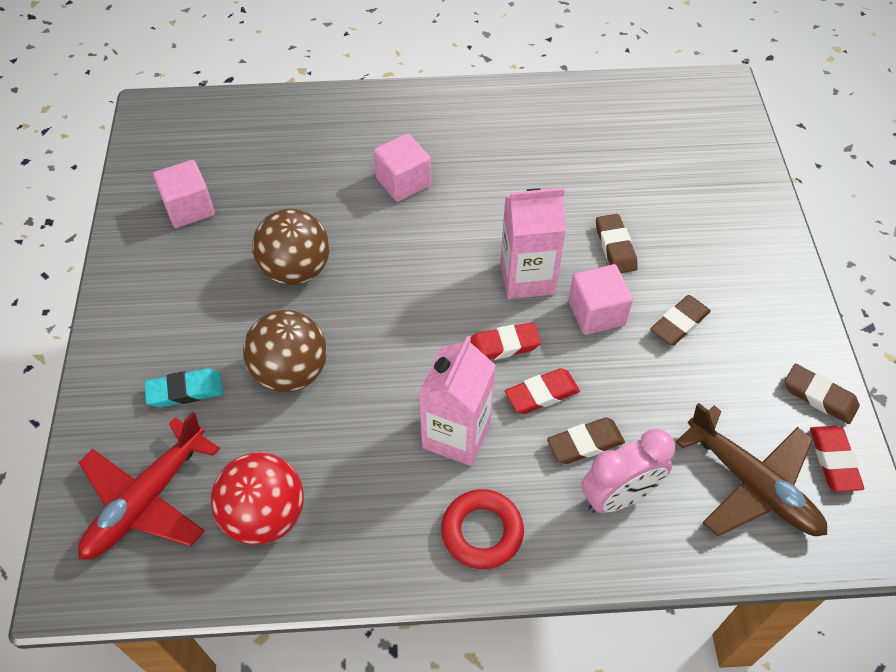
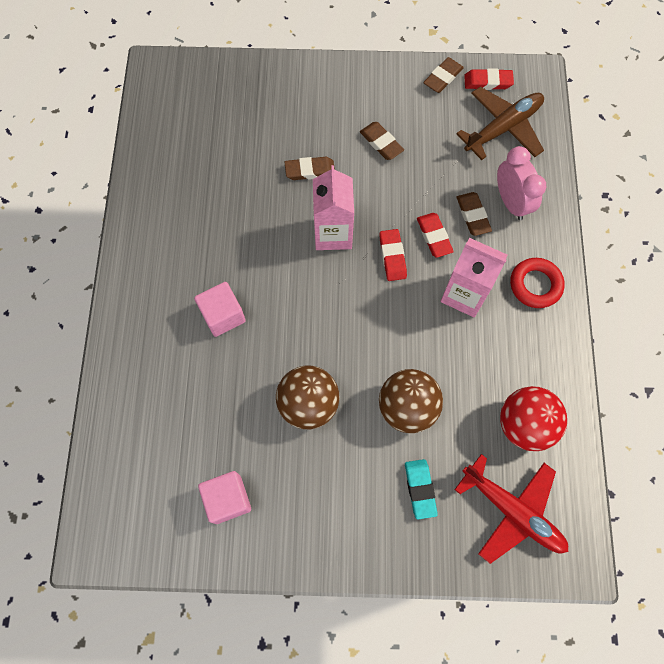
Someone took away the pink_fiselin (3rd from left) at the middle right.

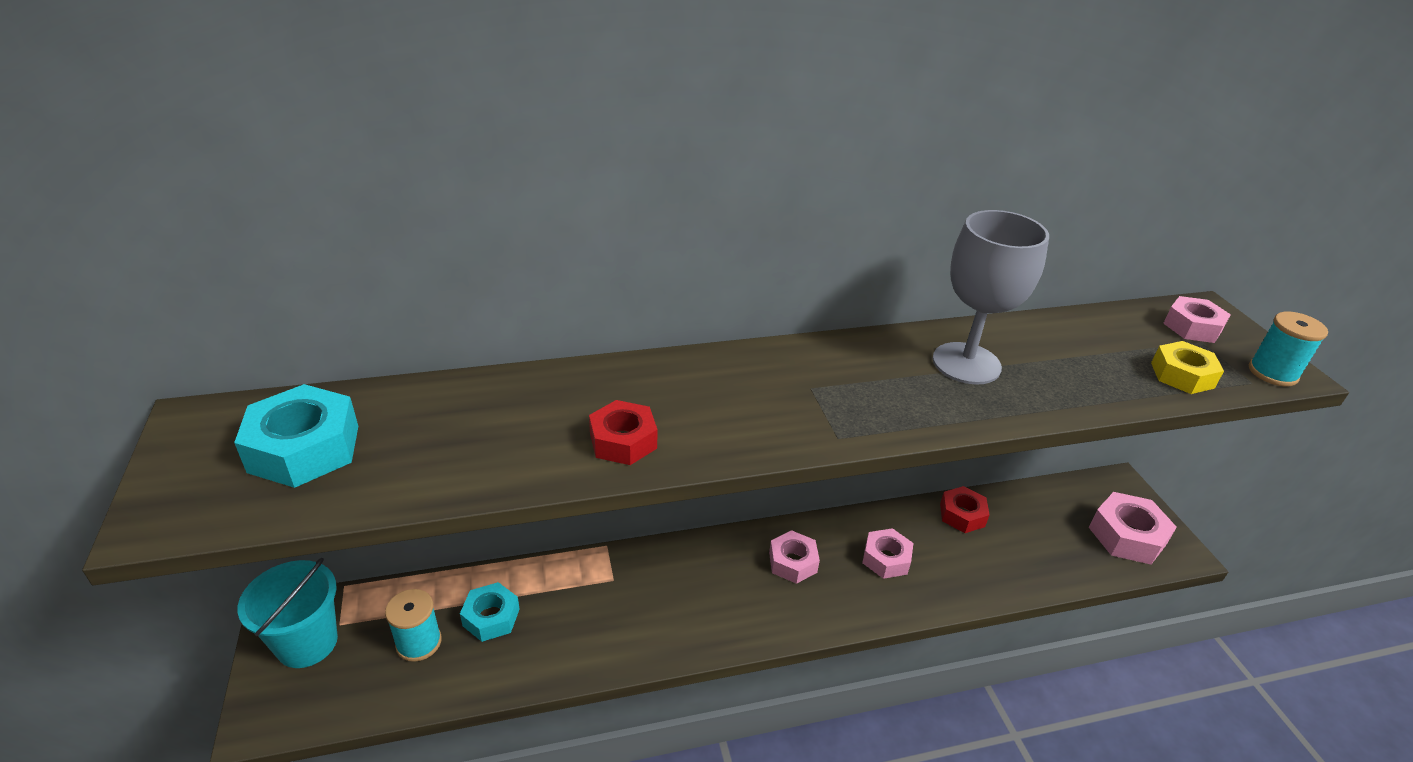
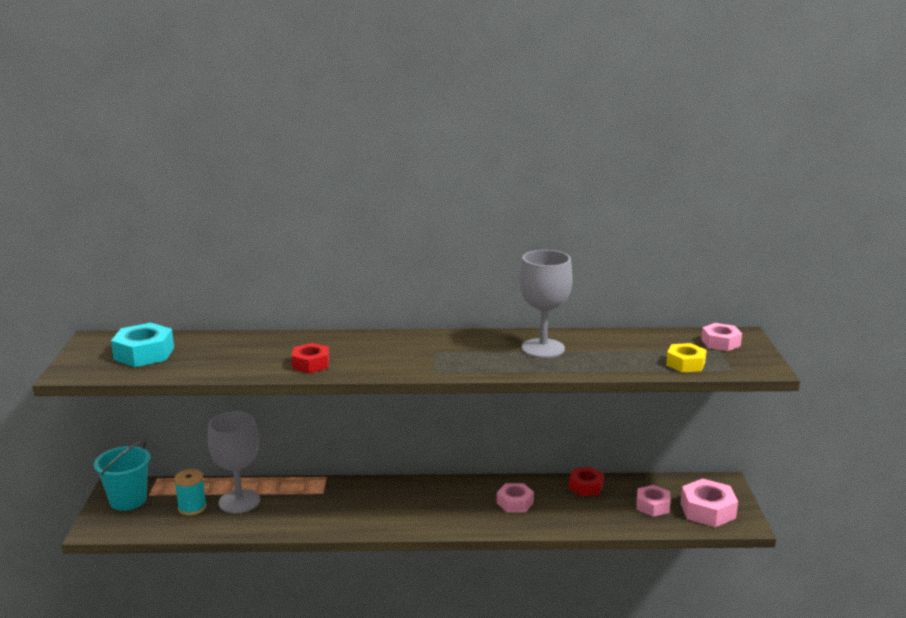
Someone swapped the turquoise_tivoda (2nd from left) at the bottom centre for the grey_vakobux (1st from left) at the bottom left. Someone carried the pink_tivoda (1st from left in the first image) from the bottom centre to the bottom right. Someone took away the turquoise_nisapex (2nd from left) at the middle right.

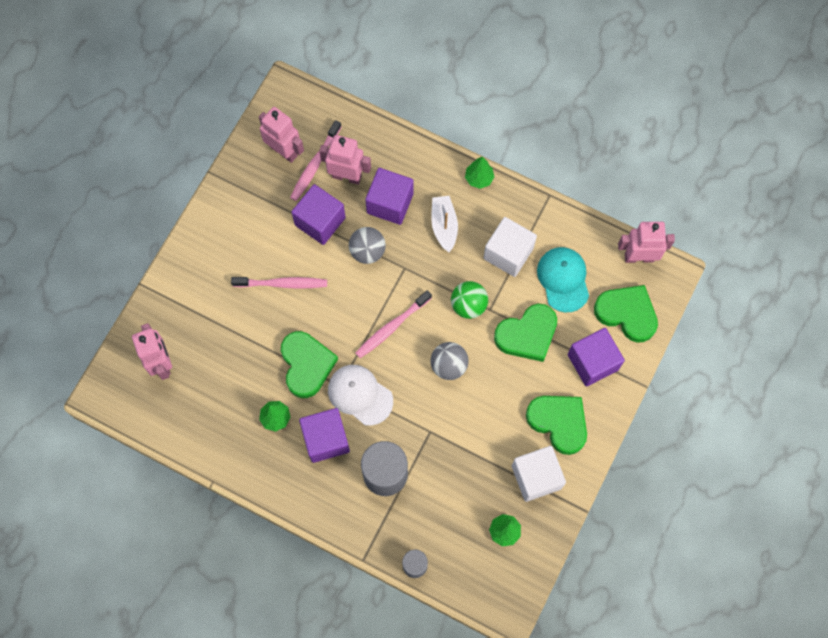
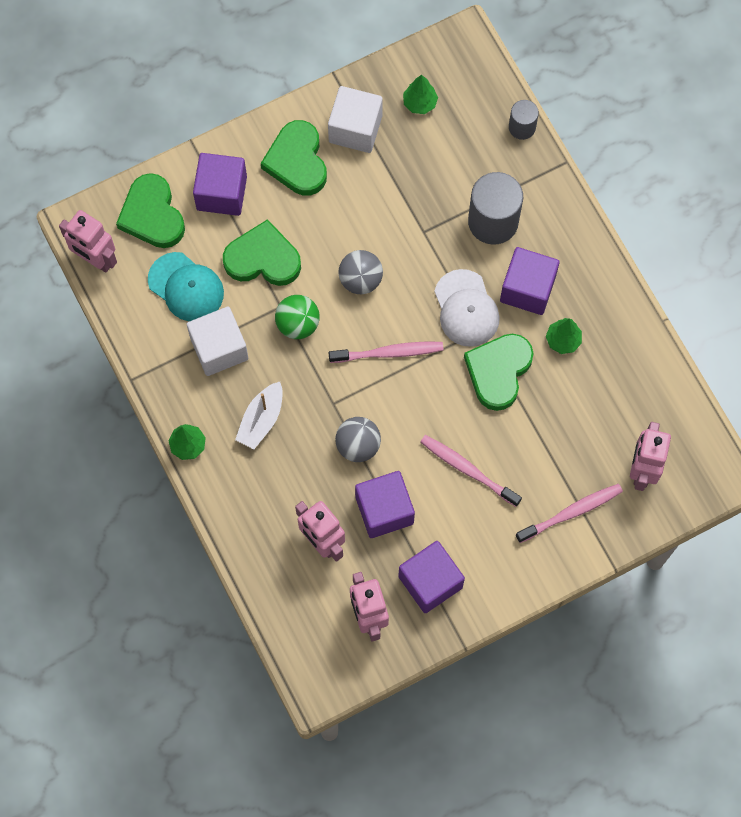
Someone carried the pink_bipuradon (2nd from left in the first image) from the top centre to the middle right. Someone carried the purple_fiselin (3rd from left) from the top centre to the bottom centre. Someone rotated the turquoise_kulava at the middle right by 75 degrees counterclockwise.

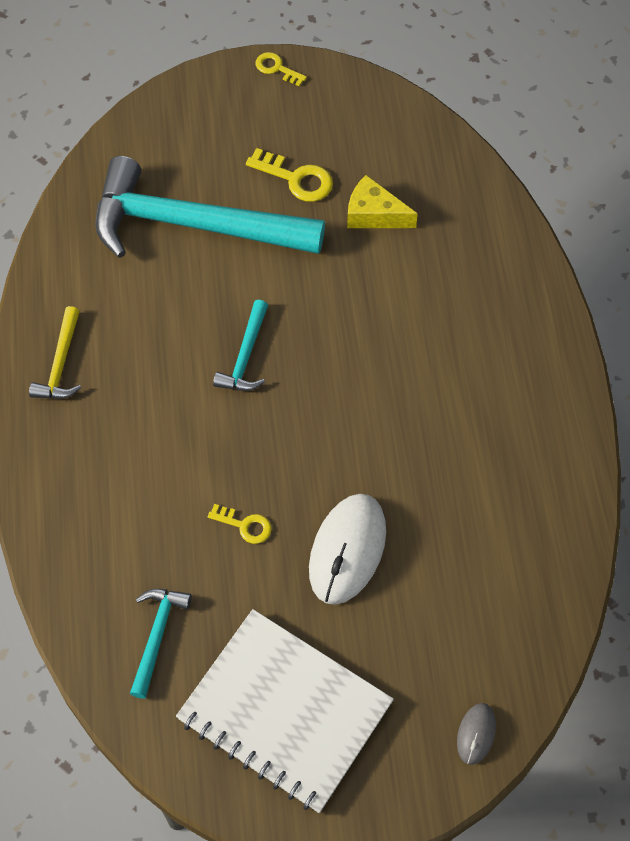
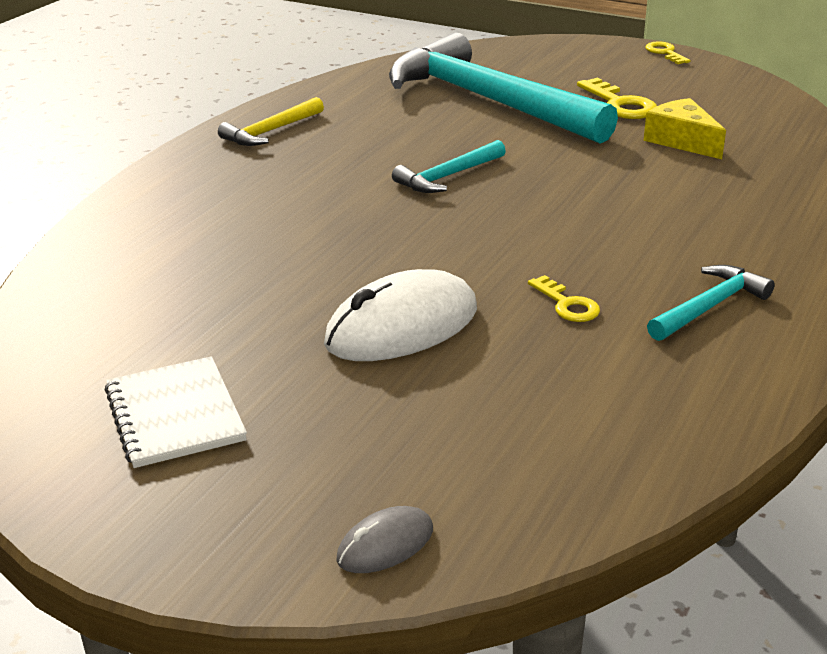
Someone carried the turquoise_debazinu (1st from left in the first image) from the bottom left to the middle right. Someone scaled the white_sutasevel at the bottom centre by 0.56. Someone carried the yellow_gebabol (1st from left) from the centre to the middle right.

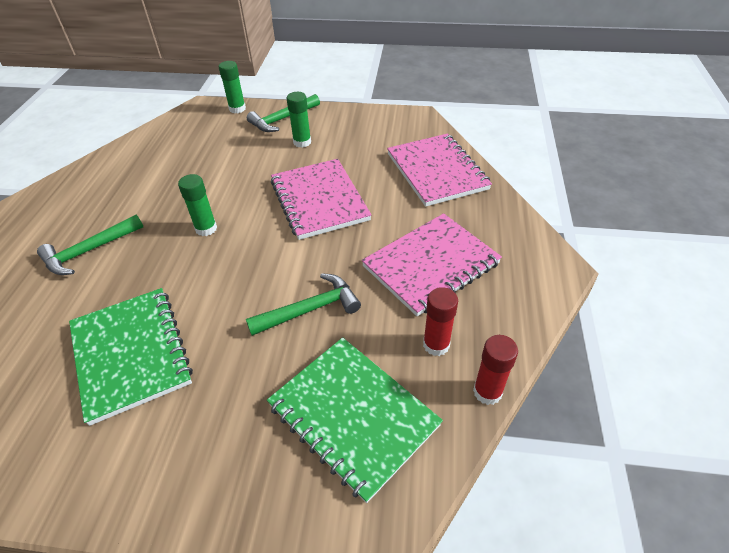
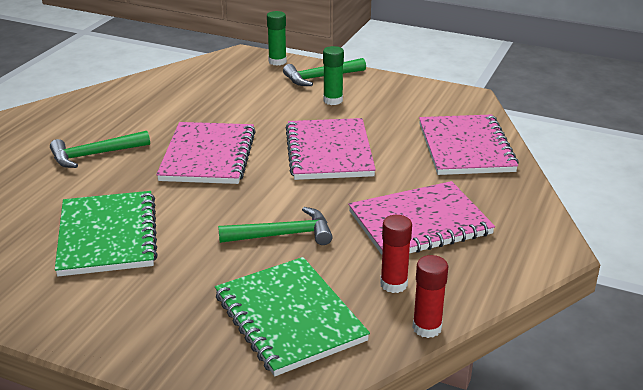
Someone swapped the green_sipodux (1st from left) at the middle left for the pink_sutasevel (1st from left) at the middle left.

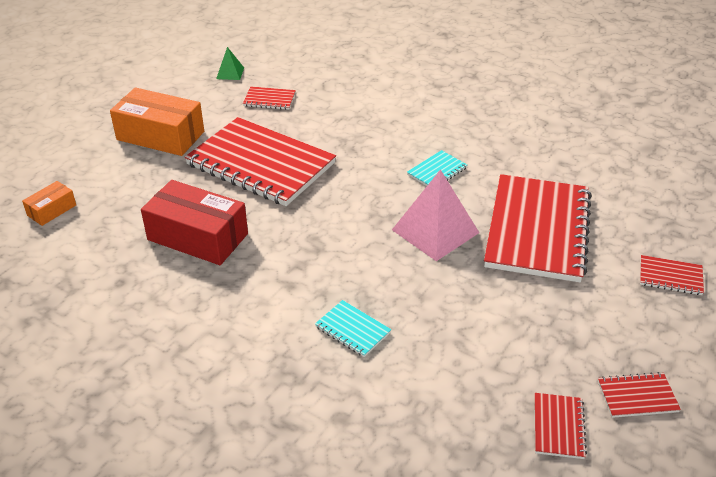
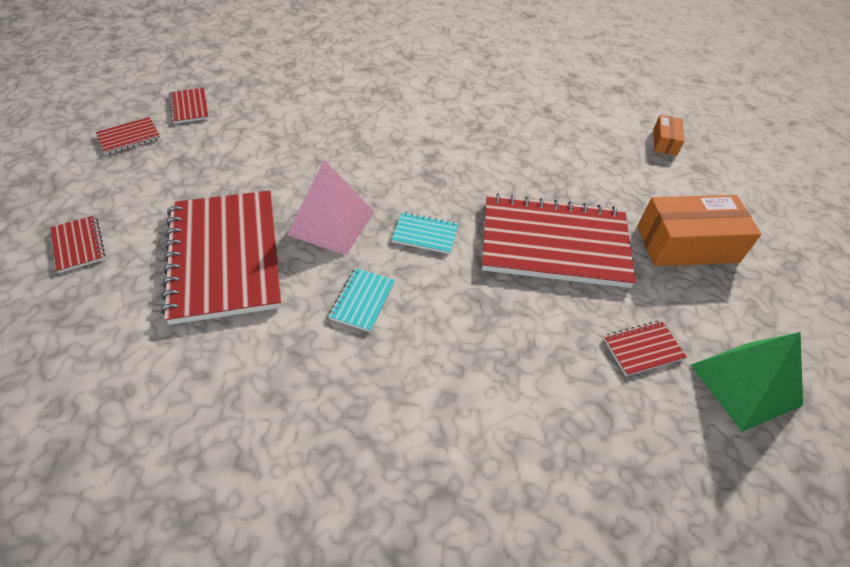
Someone took away the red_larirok at the middle left. Someone scaled the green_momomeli at the top left by 2.05. Someone carried the turquoise_sutasevel (1st from left in the first image) from the bottom centre to the centre. Someone rotated the red_sutasevel (6th from left in the first image) at the middle right by 75 degrees clockwise.

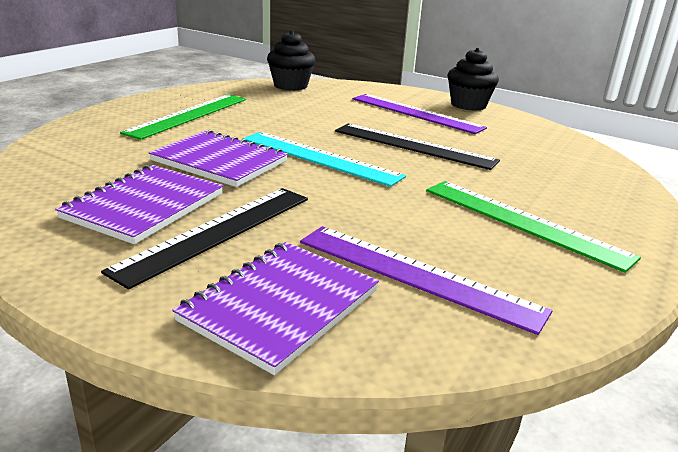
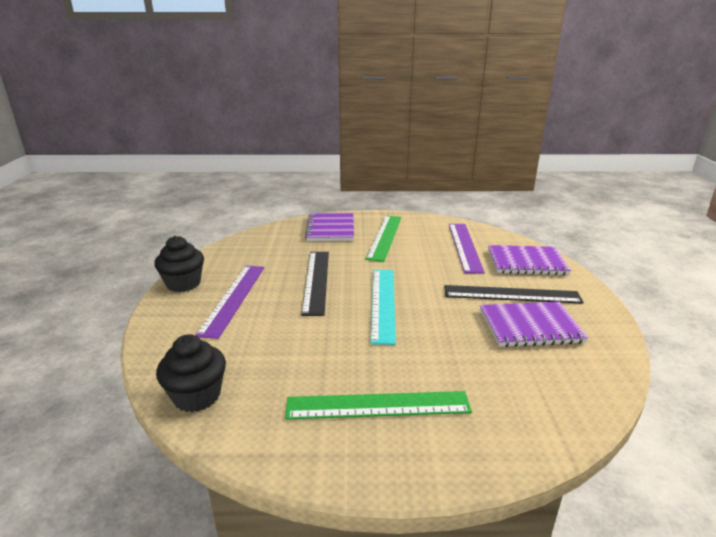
Someone carried the purple_sutasevel (2nd from left in the first image) from the middle left to the centre.

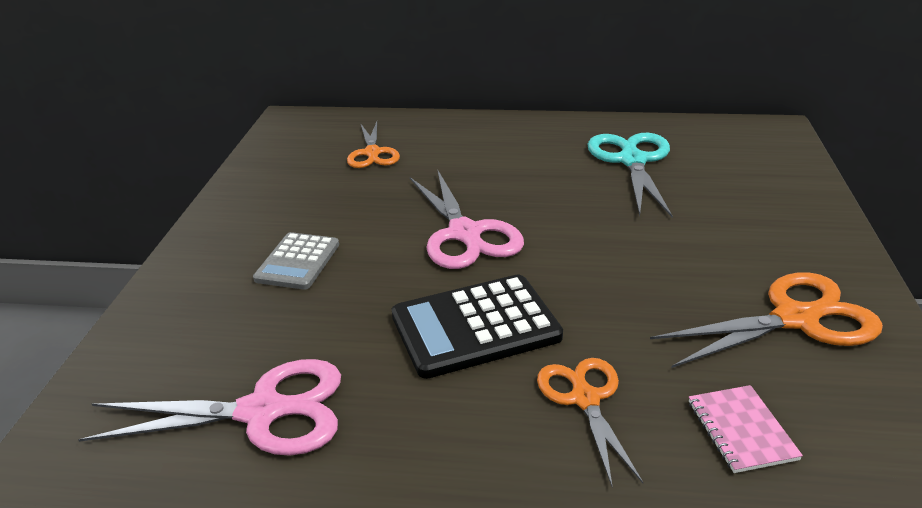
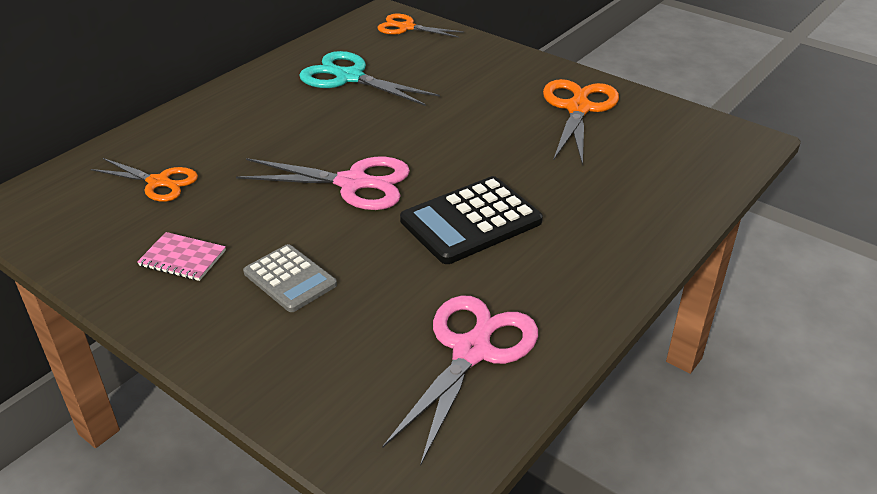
Someone rotated the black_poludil at the centre by 45 degrees clockwise. Someone carried the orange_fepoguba (2nd from left) from the bottom centre to the top centre. Someone carried the pink_sutasevel from the bottom right to the middle left.

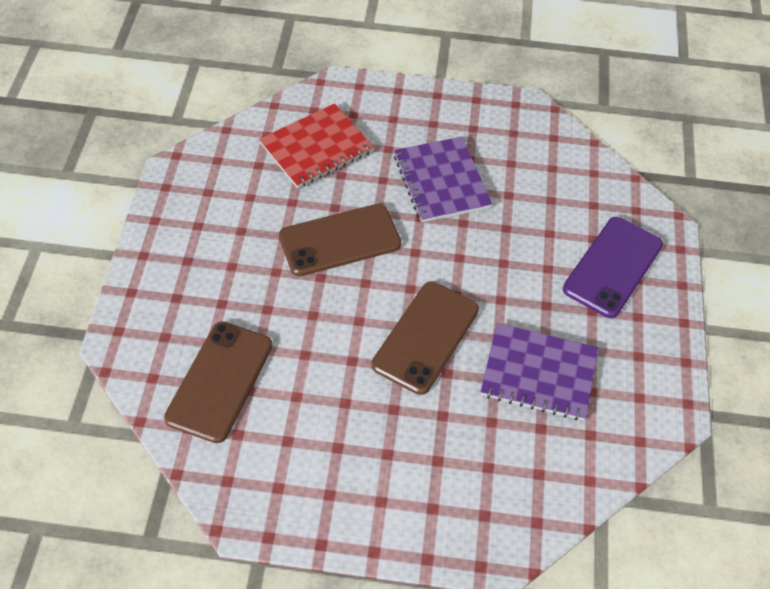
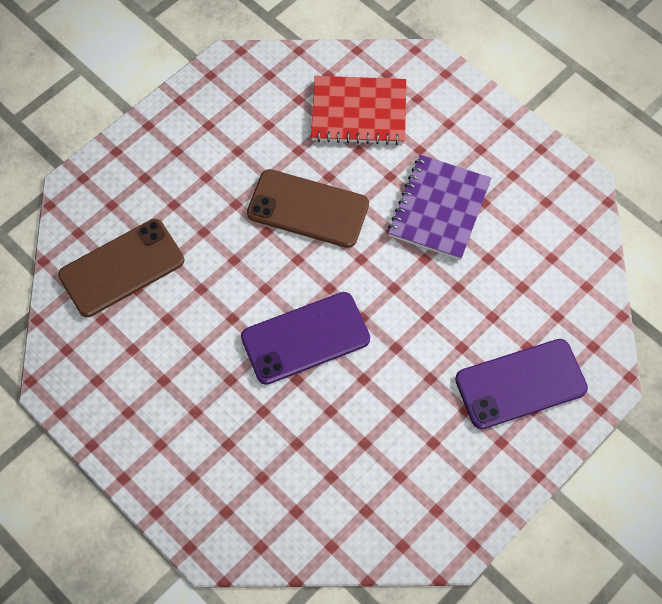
Someone repainted the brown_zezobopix (3rd from left) at the centre, which became the purple_zezobopix (1st from left) at the centre. Someone took away the purple_sutasevel (2nd from left) at the middle right.

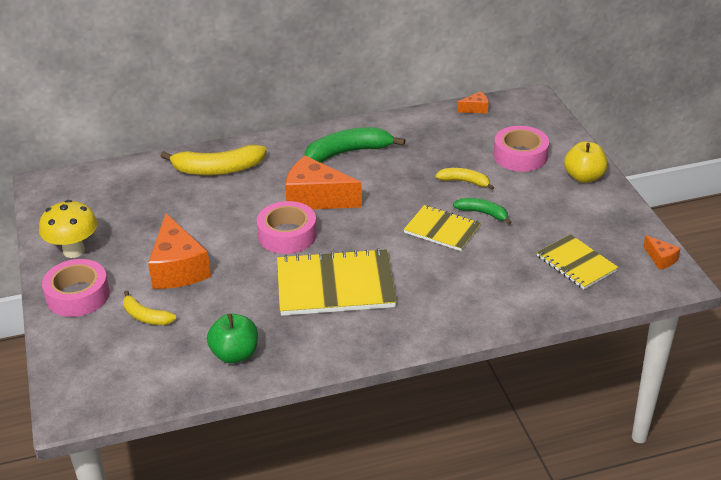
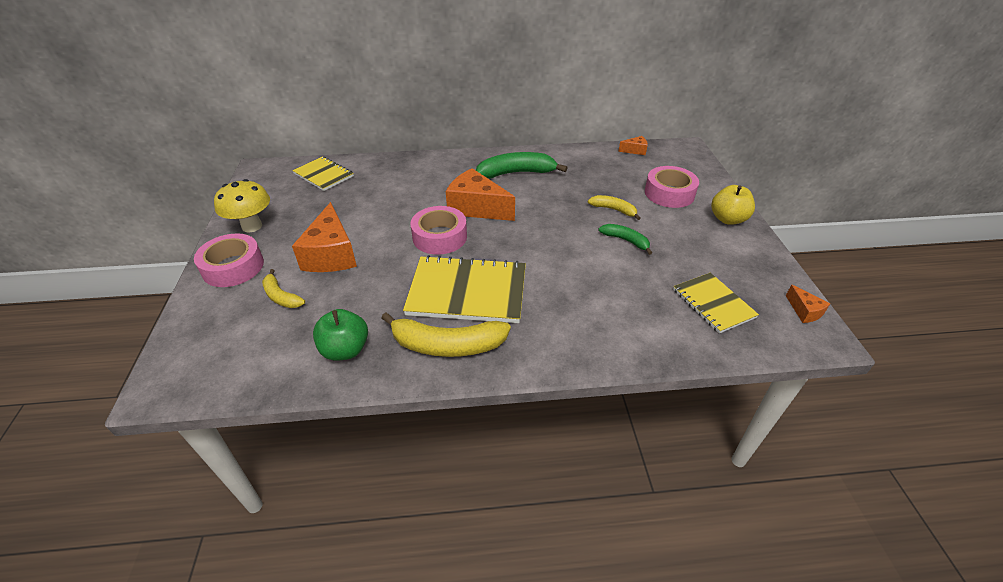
Someone carried the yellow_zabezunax (2nd from left) from the top left to the centre. Someone carried the yellow_sutasevel (2nd from left in the first image) from the centre to the top left.

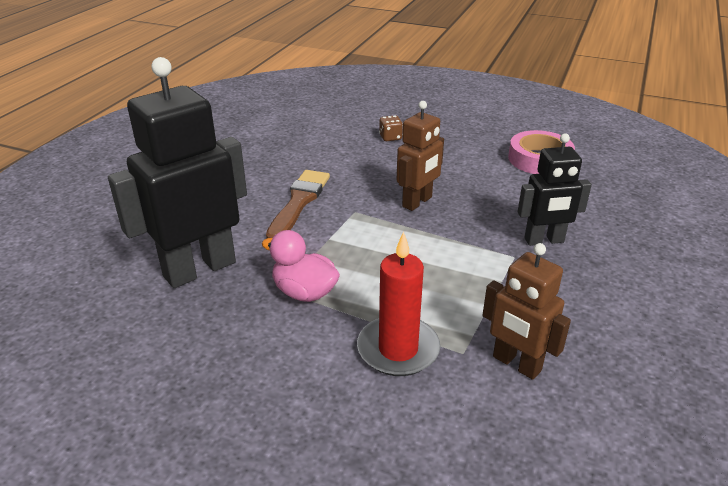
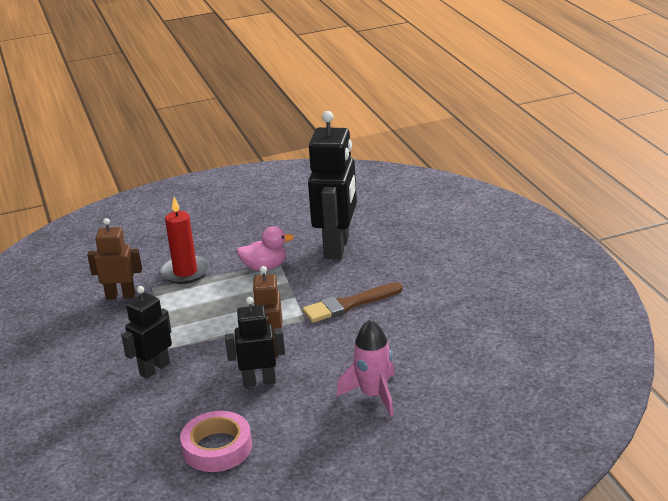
Someone rotated the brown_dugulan at the centre by 90 degrees clockwise. Someone swapped the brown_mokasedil at the top centre for the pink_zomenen at the bottom centre. Someone put down the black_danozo (2nd from left) at the bottom centre.

